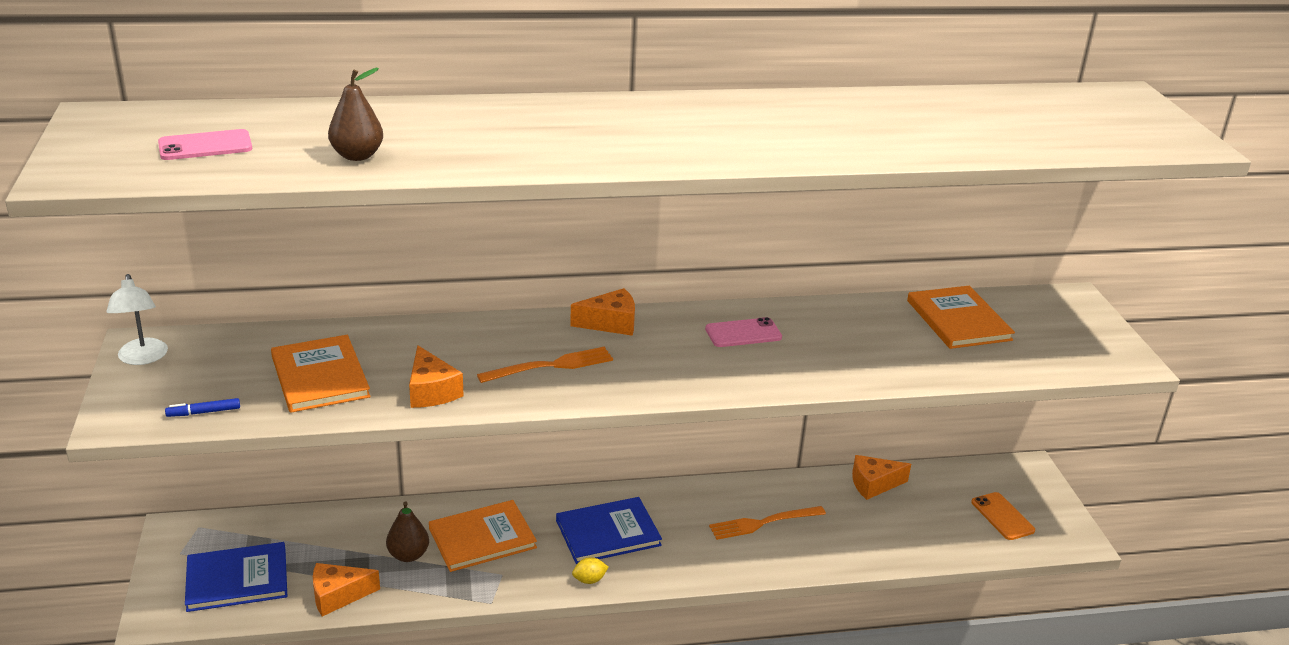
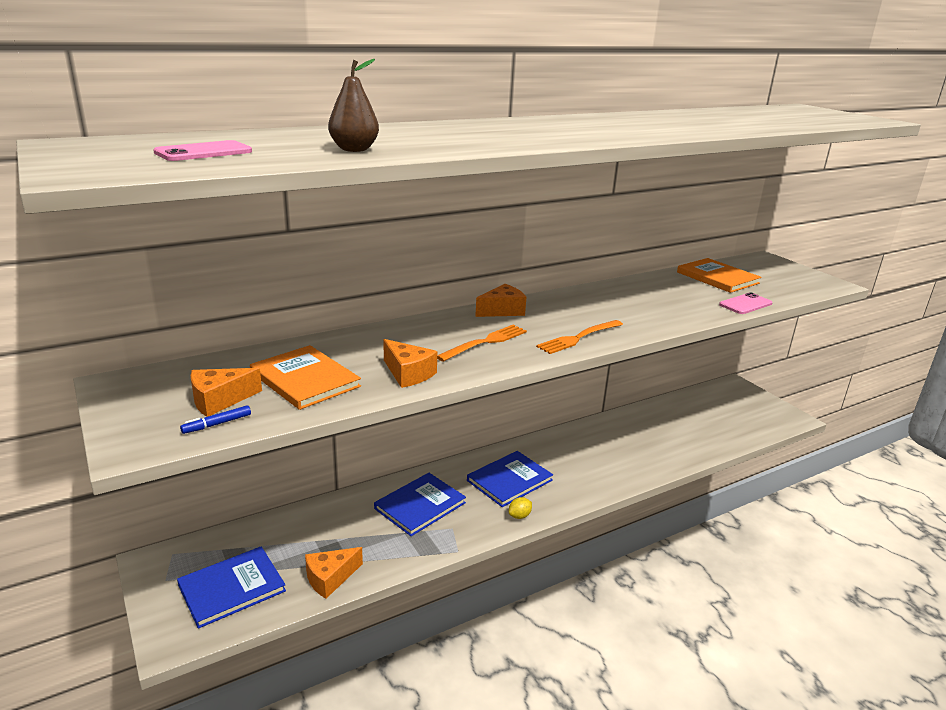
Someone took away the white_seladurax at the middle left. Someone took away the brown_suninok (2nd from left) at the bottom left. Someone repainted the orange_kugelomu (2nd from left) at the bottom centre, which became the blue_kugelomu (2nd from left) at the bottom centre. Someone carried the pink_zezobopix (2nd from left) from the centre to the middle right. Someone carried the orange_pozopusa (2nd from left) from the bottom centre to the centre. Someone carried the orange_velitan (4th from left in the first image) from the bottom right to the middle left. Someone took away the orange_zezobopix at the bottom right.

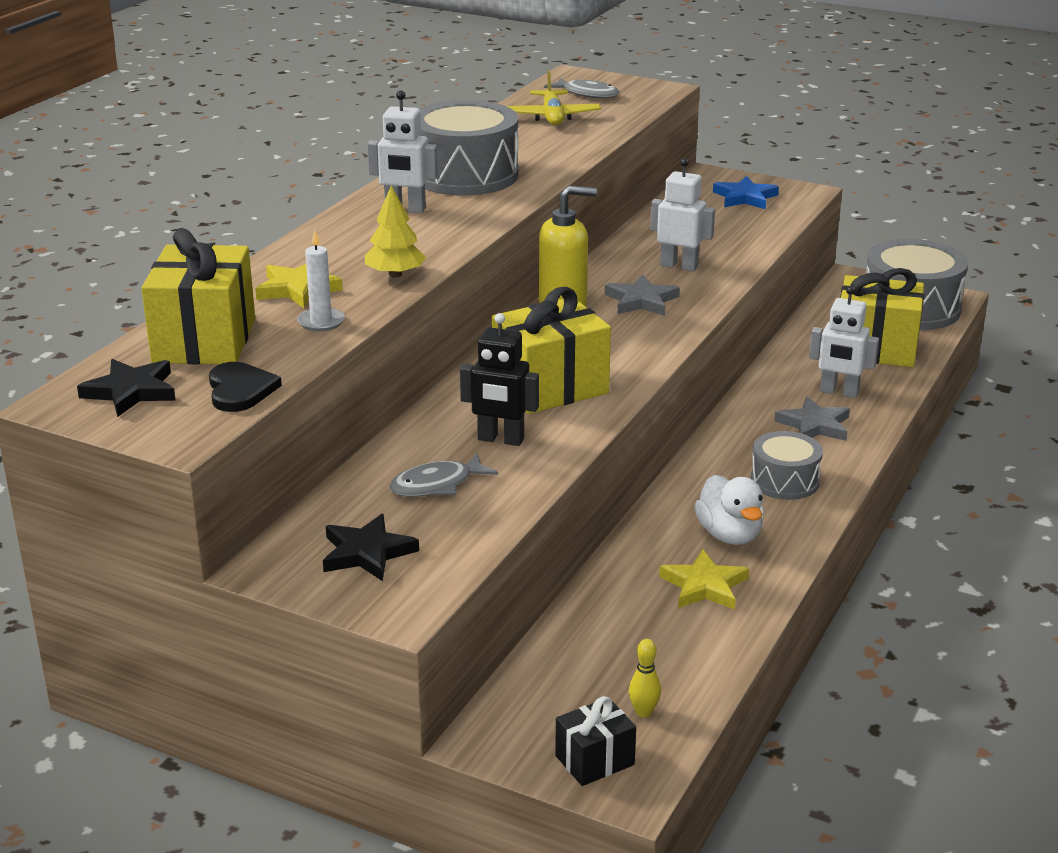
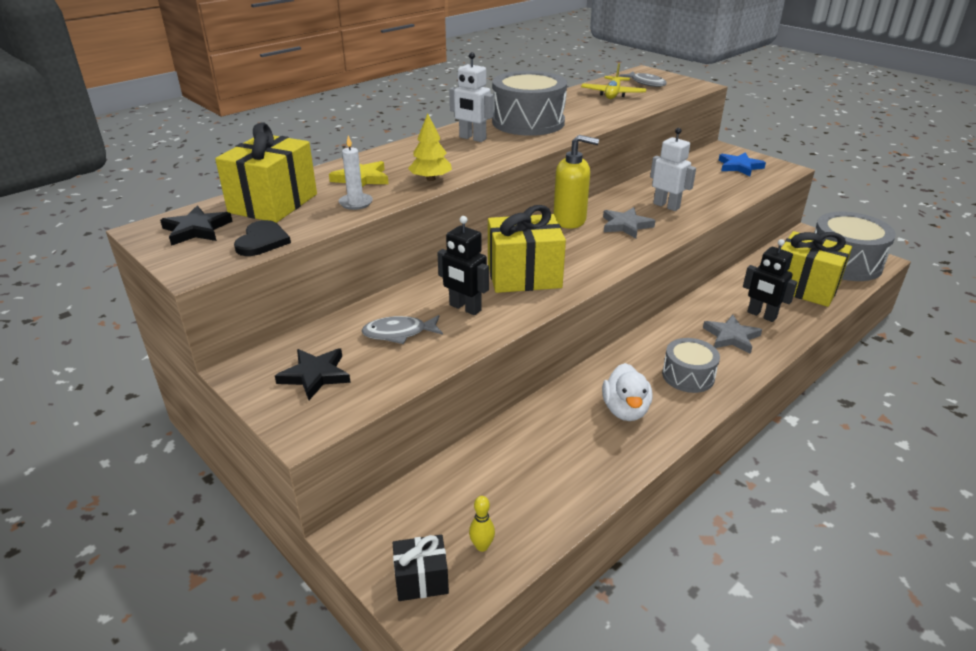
Someone took away the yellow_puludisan (2nd from left) at the bottom centre. Someone repainted the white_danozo (3rd from left) at the middle right, which became the black_danozo (2nd from left) at the middle right.

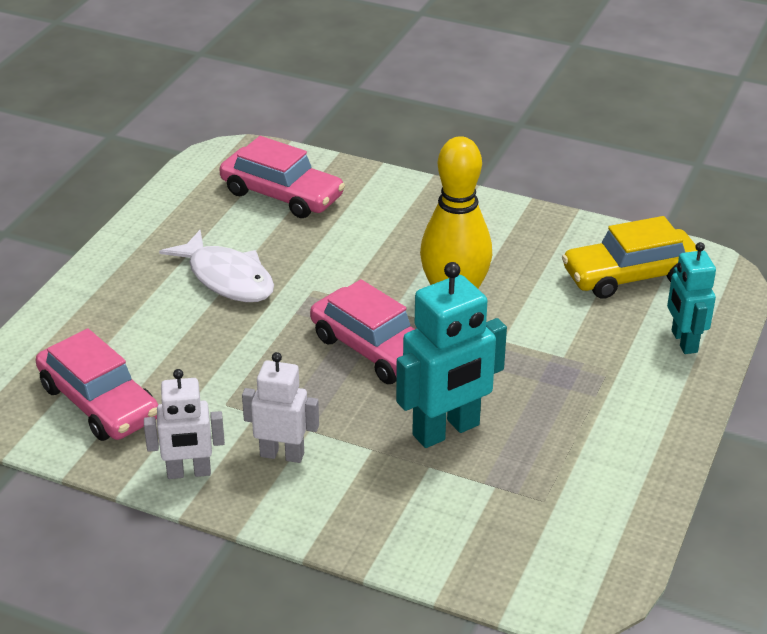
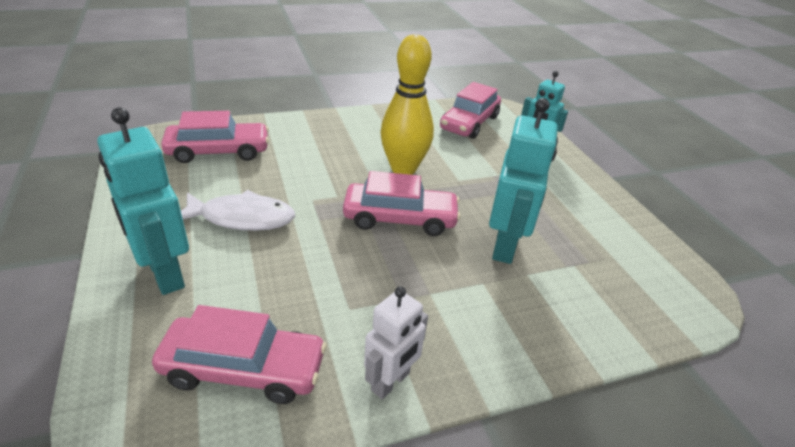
Someone took away the white_danozo (2nd from left) at the centre. Someone repainted the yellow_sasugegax at the middle right, which became the pink_sasugegax (4th from left) at the top centre. Someone put down the turquoise_danozo (1st from left) at the middle left.

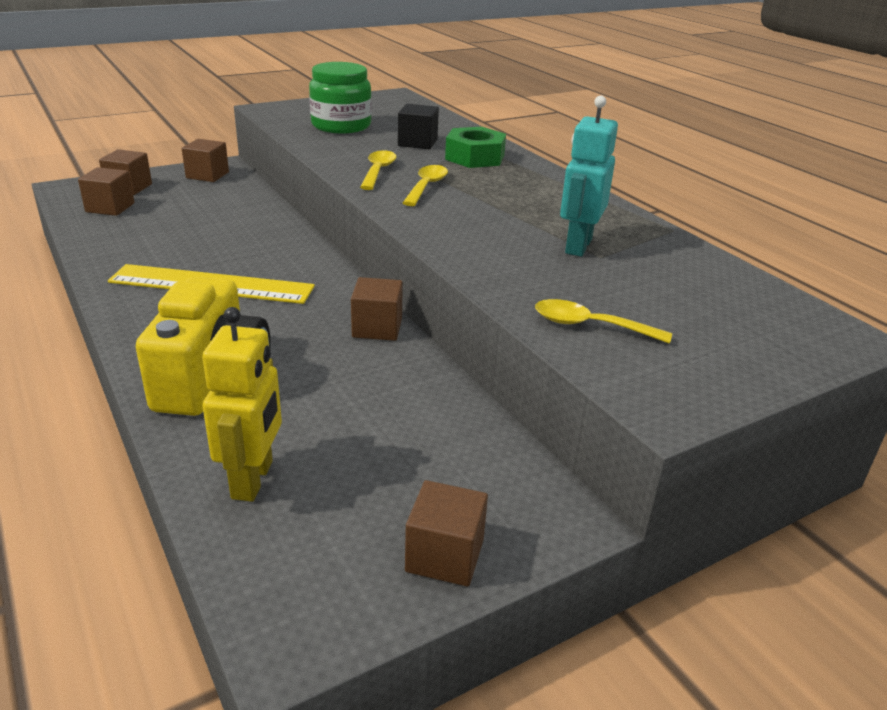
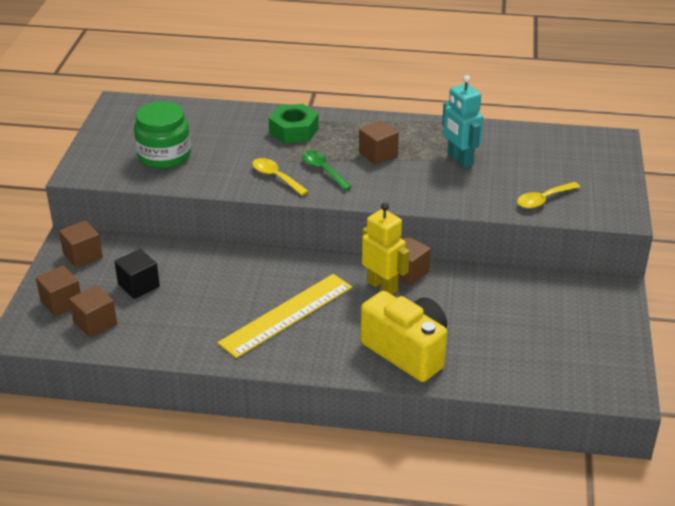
Someone carried the yellow_danozo from the middle left to the centre. Someone carried the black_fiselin from the top centre to the middle left. Someone repainted the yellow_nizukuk (2nd from left) at the top centre, which became the green_nizukuk at the centre. Someone carried the brown_fiselin (5th from left in the first image) from the bottom centre to the top centre.

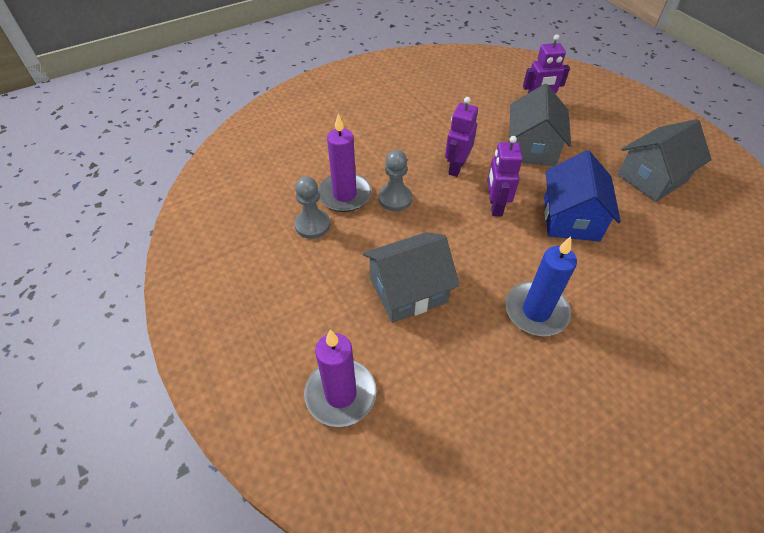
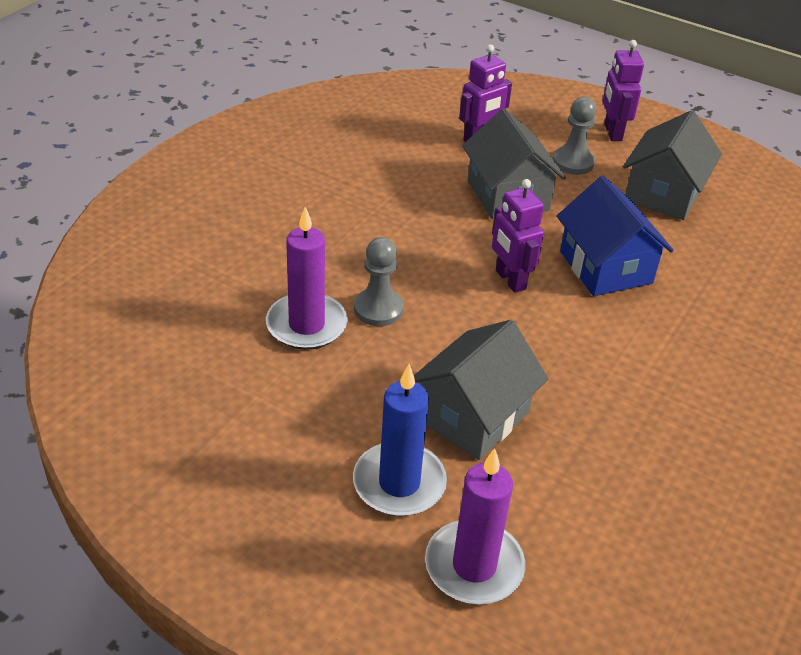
Someone carried the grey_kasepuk (1st from left in the first image) from the centre to the top right. Someone carried the purple_danozo (1st from left in the first image) from the top centre to the top right. Someone carried the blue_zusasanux from the middle right to the bottom centre.

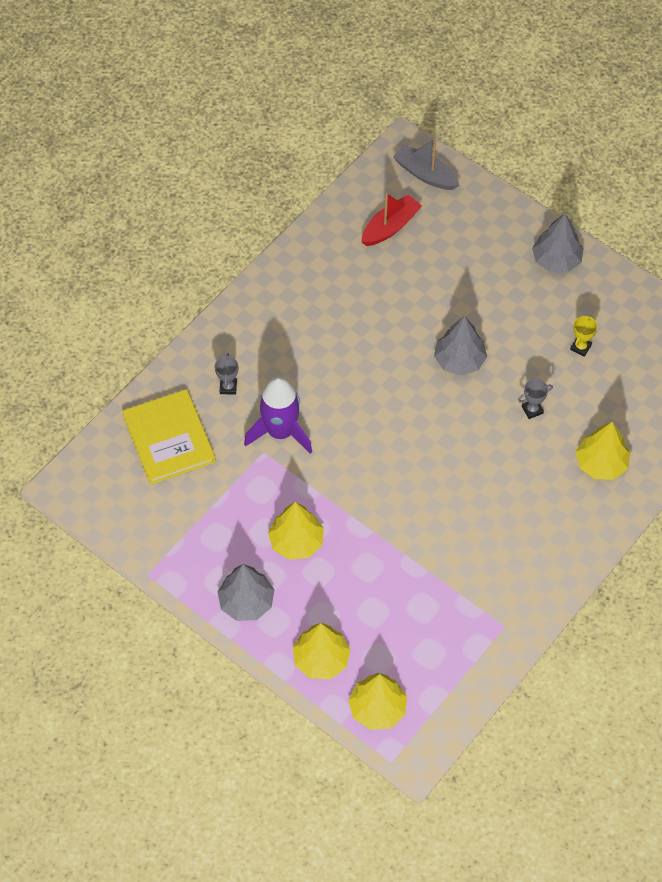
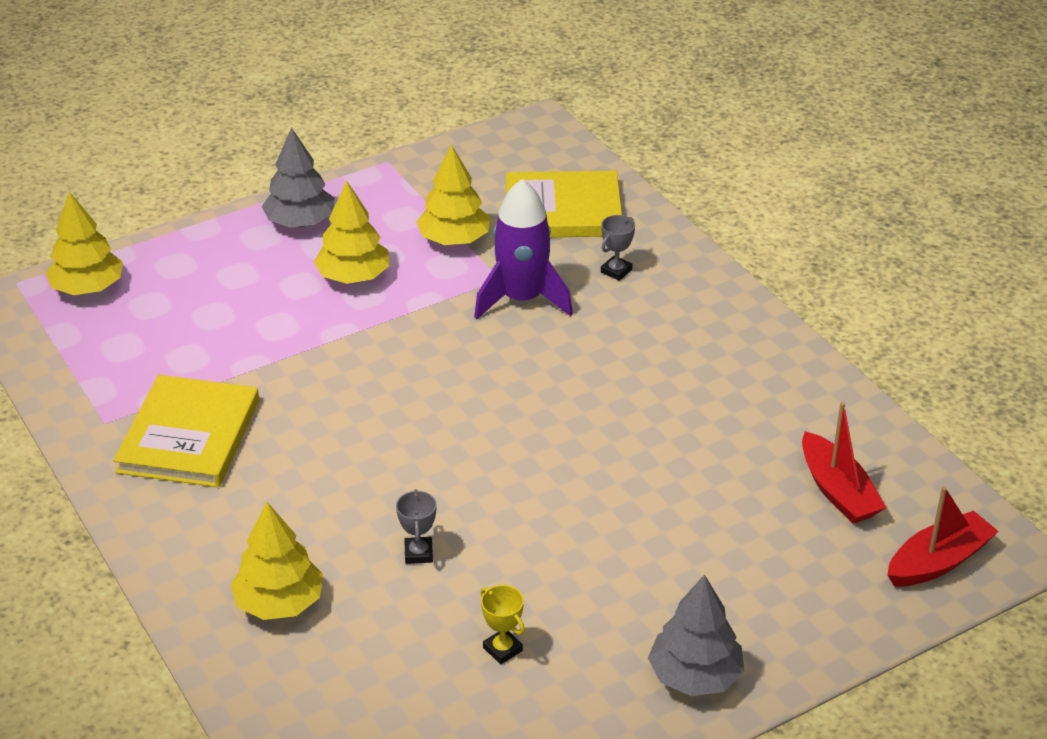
Someone rotated the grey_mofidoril (1st from left in the first image) at the centre by 75 degrees counterclockwise. Someone carried the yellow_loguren (2nd from left in the first image) from the bottom centre to the top centre. Someone repainted the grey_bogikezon at the top centre, which became the red_bogikezon (2nd from left) at the bottom right. Someone took away the grey_loguren (2nd from left) at the middle right. Someone put down the yellow_kugelomu (1st from left) at the middle left.

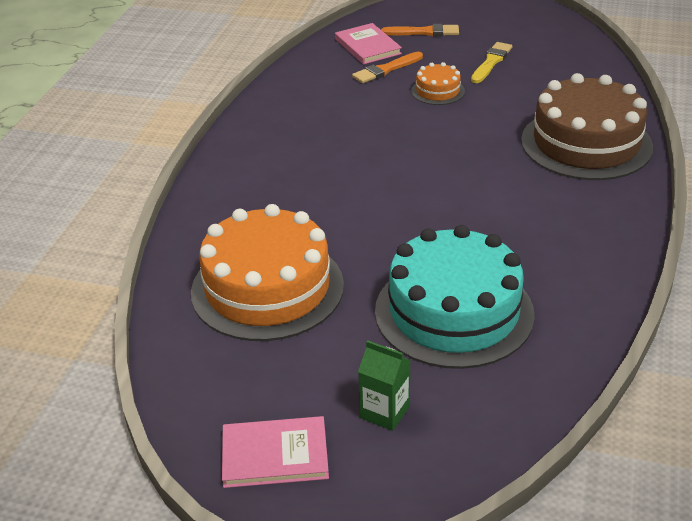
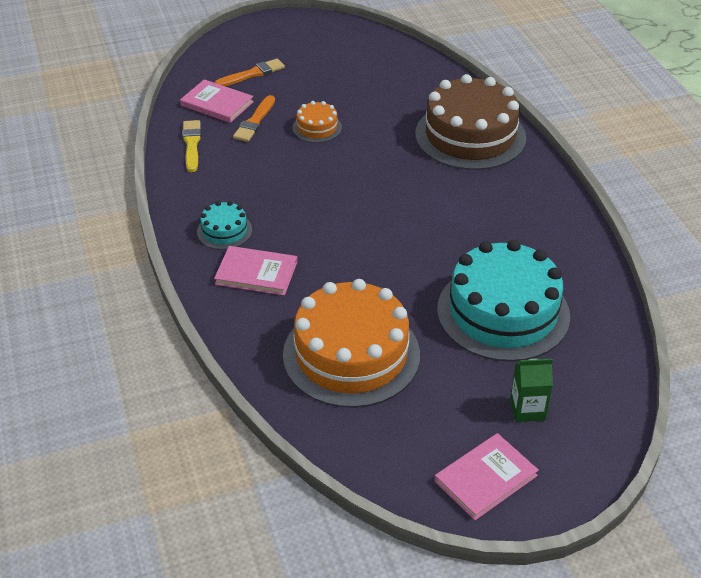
Someone carried the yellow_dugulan from the top right to the top left. Someone put down the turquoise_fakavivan (1st from left) at the middle left. Someone put down the pink_kugelomu (2nd from left) at the centre.

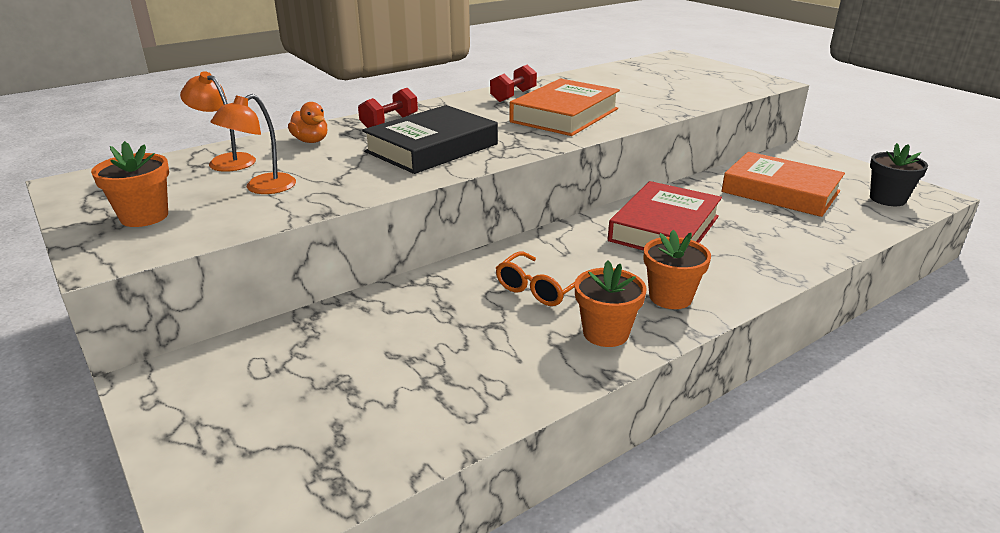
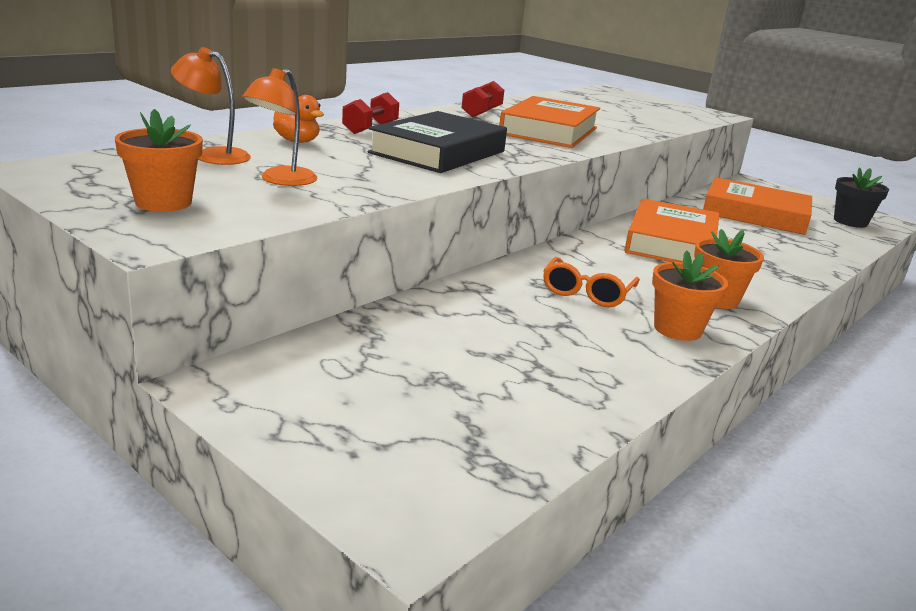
Someone repainted the red_kugelomu at the centre, which became the orange_kugelomu (2nd from left) at the middle right.

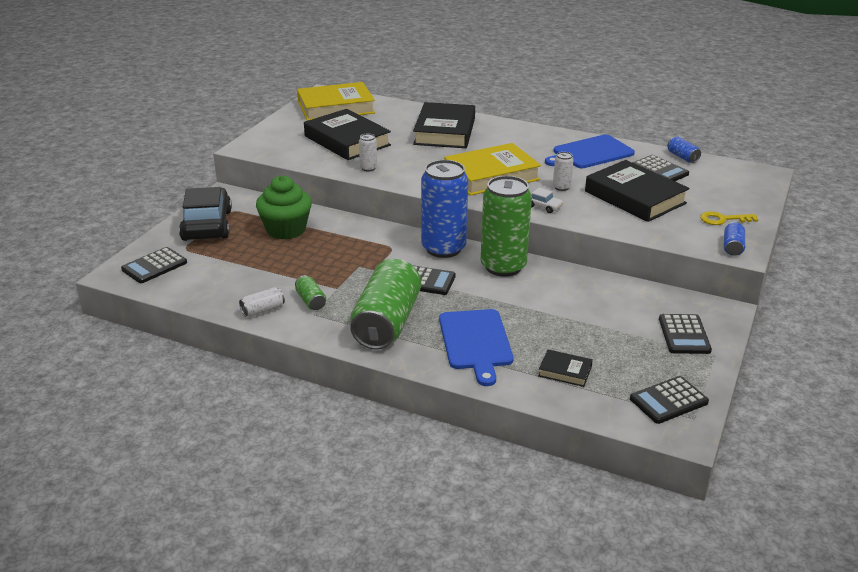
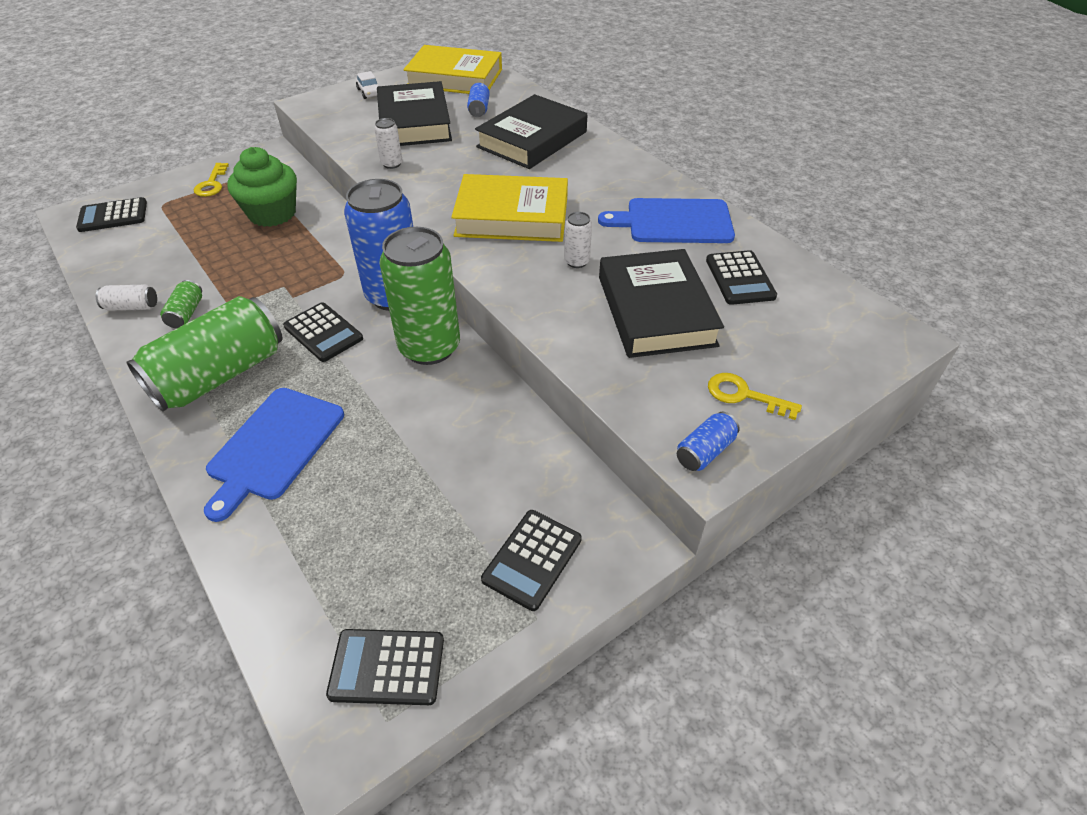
Someone swapped the black_sasugegax at the middle left for the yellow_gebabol (1st from left) at the top left. Someone carried the white_sasugegax from the centre to the top centre. Someone took away the black_kugelomu (3rd from left) at the centre. Someone carried the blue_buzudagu (2nd from left) from the top right to the top centre.

